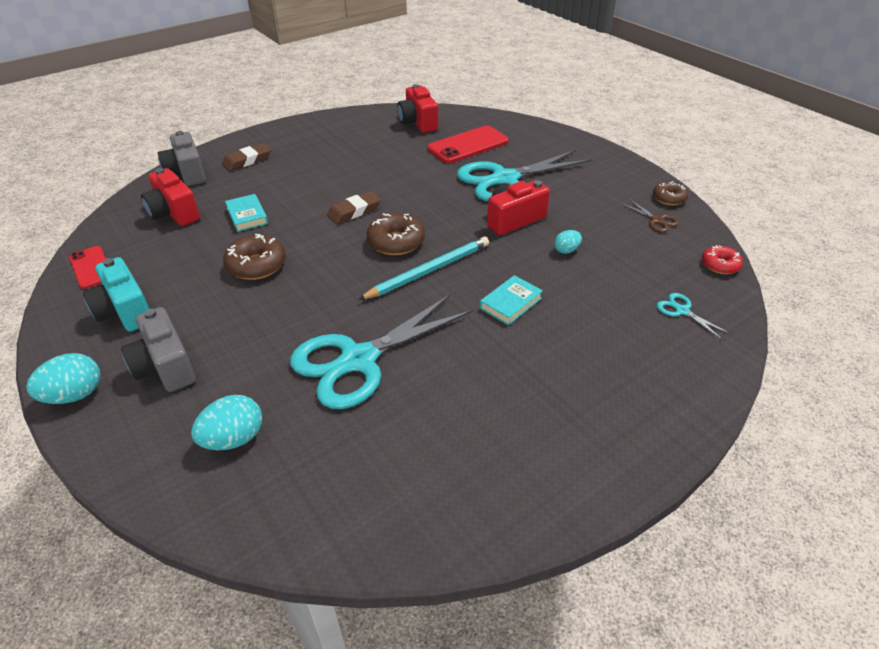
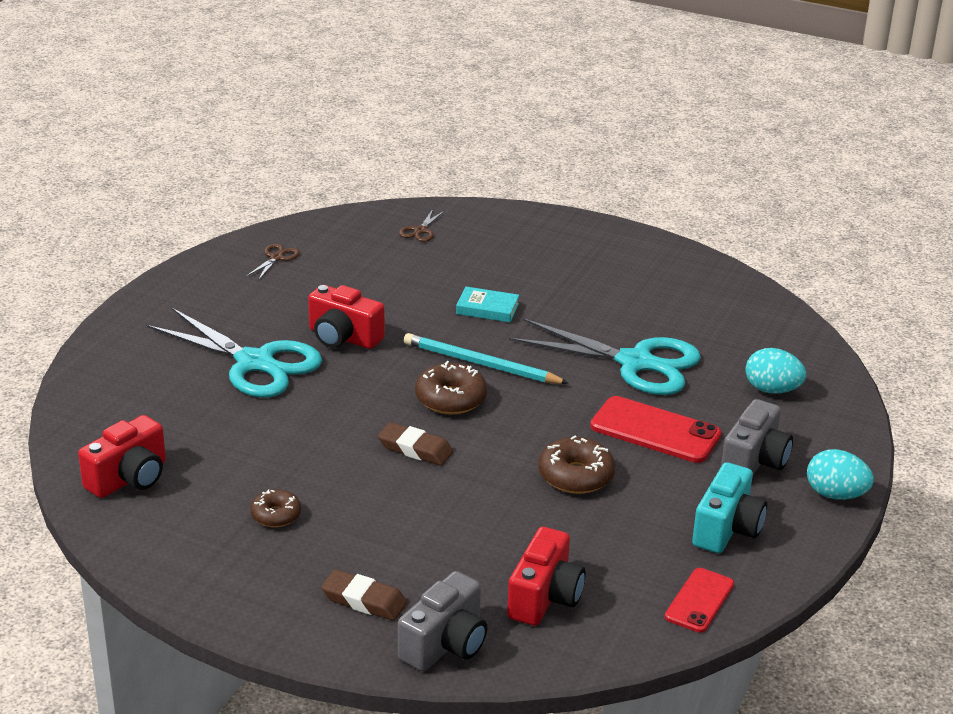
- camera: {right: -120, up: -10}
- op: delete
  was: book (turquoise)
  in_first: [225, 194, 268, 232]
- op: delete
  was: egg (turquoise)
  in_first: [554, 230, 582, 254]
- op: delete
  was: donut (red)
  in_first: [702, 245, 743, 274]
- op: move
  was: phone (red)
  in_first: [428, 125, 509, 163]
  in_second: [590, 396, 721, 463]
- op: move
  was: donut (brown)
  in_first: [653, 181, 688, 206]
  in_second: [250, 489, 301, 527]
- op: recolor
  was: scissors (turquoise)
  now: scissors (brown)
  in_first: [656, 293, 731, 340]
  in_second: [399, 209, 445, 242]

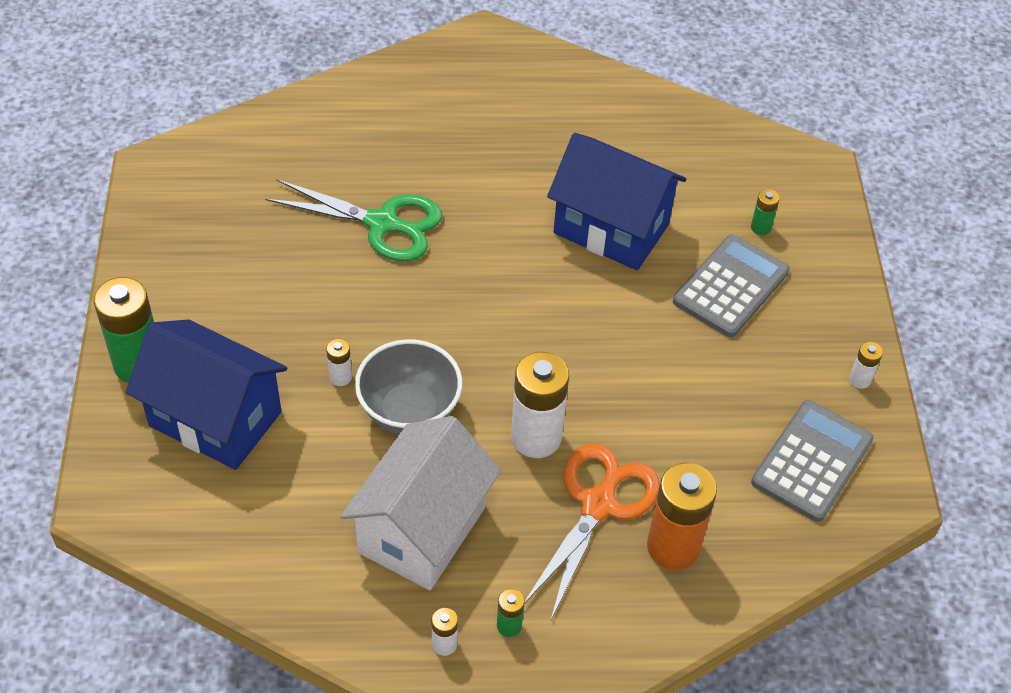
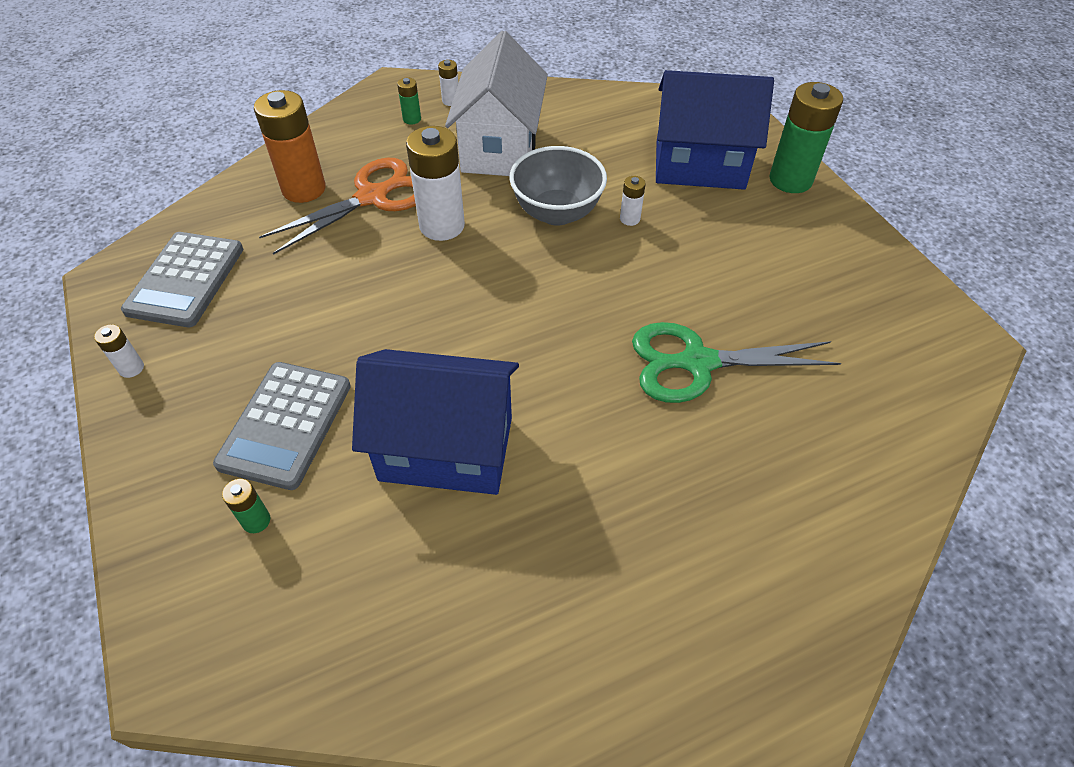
- camera: {right: 160, up: 0}
- op: rotate
  was: scissors (orange)
  in_first: [524, 443, 660, 619]
  in_second: [259, 158, 416, 255]
  clockwise: -135

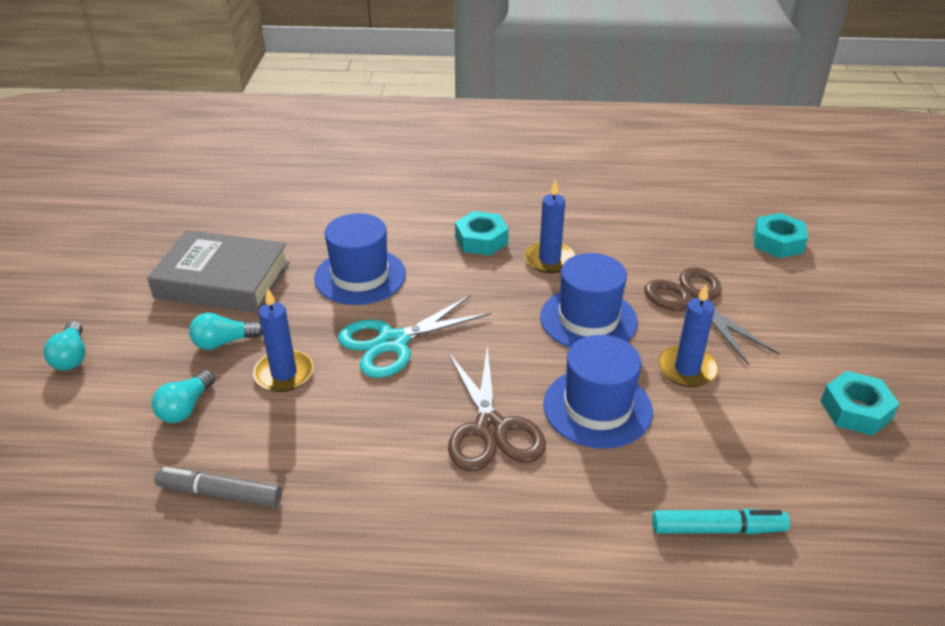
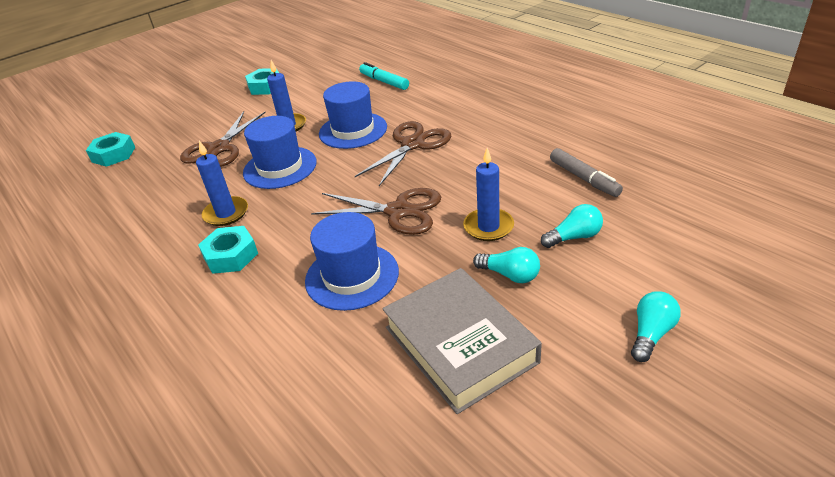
- camera: {right: -130, up: 0}
- op: recolor
  was: scissors (turquoise)
  now: scissors (brown)
  in_first: [338, 295, 491, 378]
  in_second: [311, 188, 441, 235]

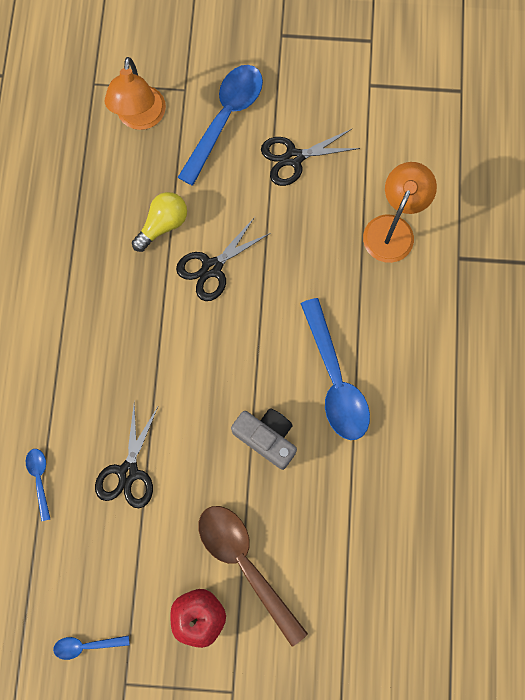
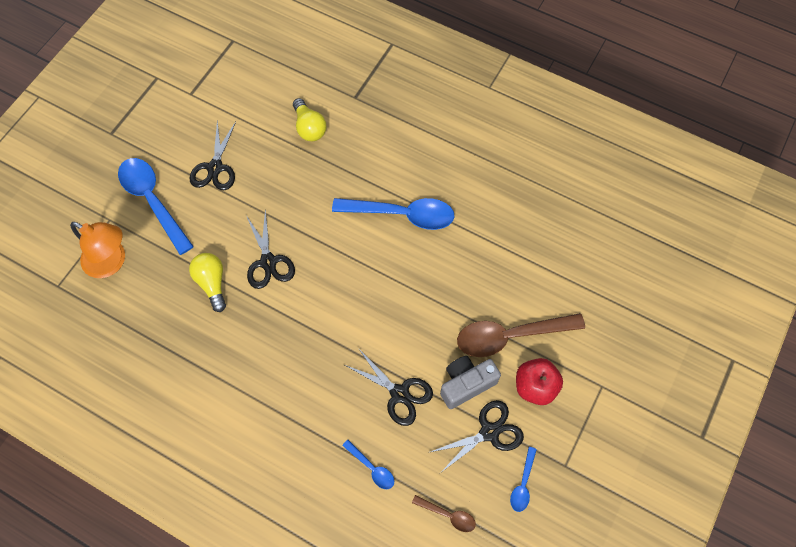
- camera: {right: -65, up: -10}
- op: insert
  now: spoon (brown)
  in_second: [412, 495, 476, 532]
- op: insert
  now: scissors (black)
  in_second: [428, 400, 524, 473]
- op: move
  was: camera (grey)
  in_first: [231, 408, 297, 470]
  in_second: [440, 356, 501, 409]
- op: replace
  was: lamp (orange)
  now: light bulb (yellow)
  in_first: [363, 162, 437, 263]
  in_second: [293, 98, 327, 141]
- op: rotate
  was: spoon (blue)
  in_first: [26, 449, 50, 521]
  in_second: [342, 440, 394, 489]
  clockwise: -150

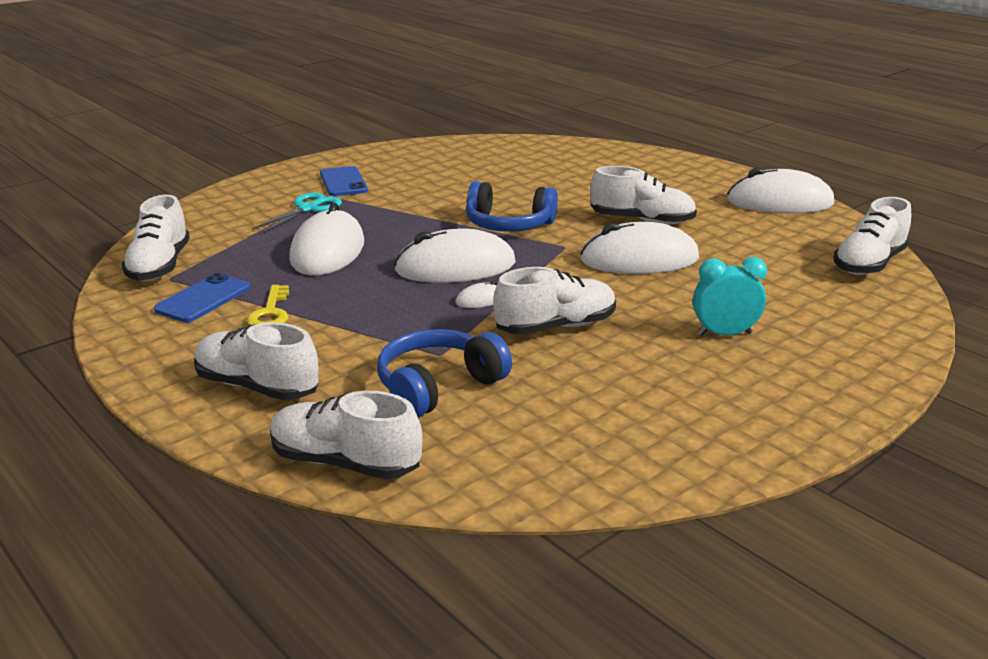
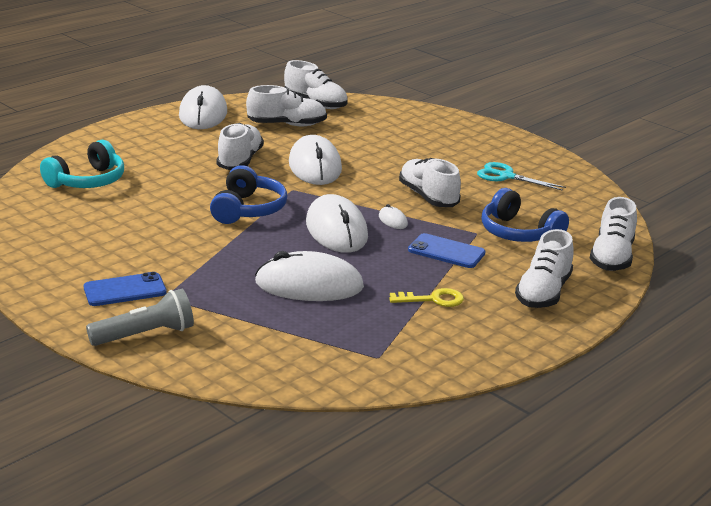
- camera: {right: -95, up: 0}
- op: delete
  was: clock (turquoise)
  in_first: [693, 257, 767, 336]
- op: insert
  now: headphones (turquoise)
  in_second: [40, 140, 124, 188]
- op: insert
  now: flashlight (grey)
  in_second: [86, 289, 194, 346]
- op: move
  was: shoe (white)
  in_first: [121, 195, 190, 281]
  in_second: [246, 85, 327, 126]
- op: move
  was: phone (blue)
  in_first: [154, 273, 251, 322]
  in_second: [408, 233, 485, 268]
- op: move
  was: scissors (turquoise)
  in_first: [252, 192, 342, 233]
  in_second: [477, 162, 566, 191]

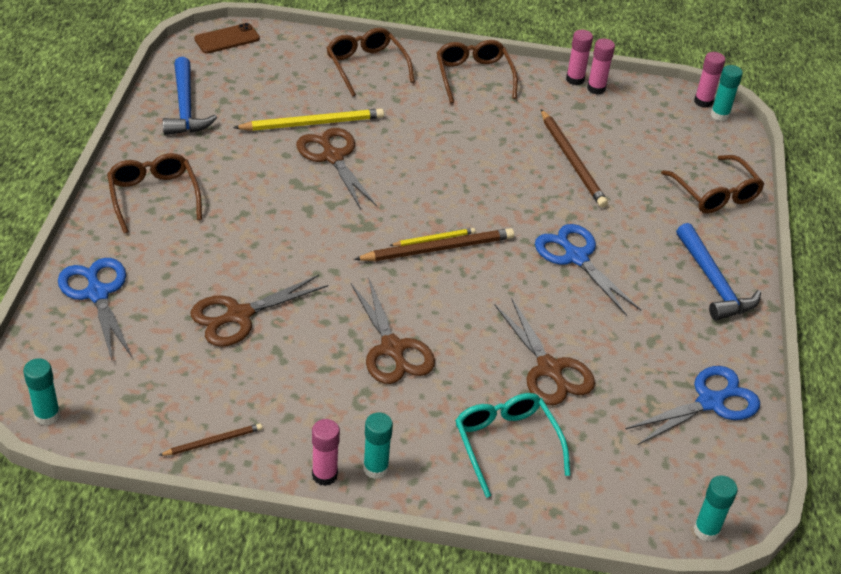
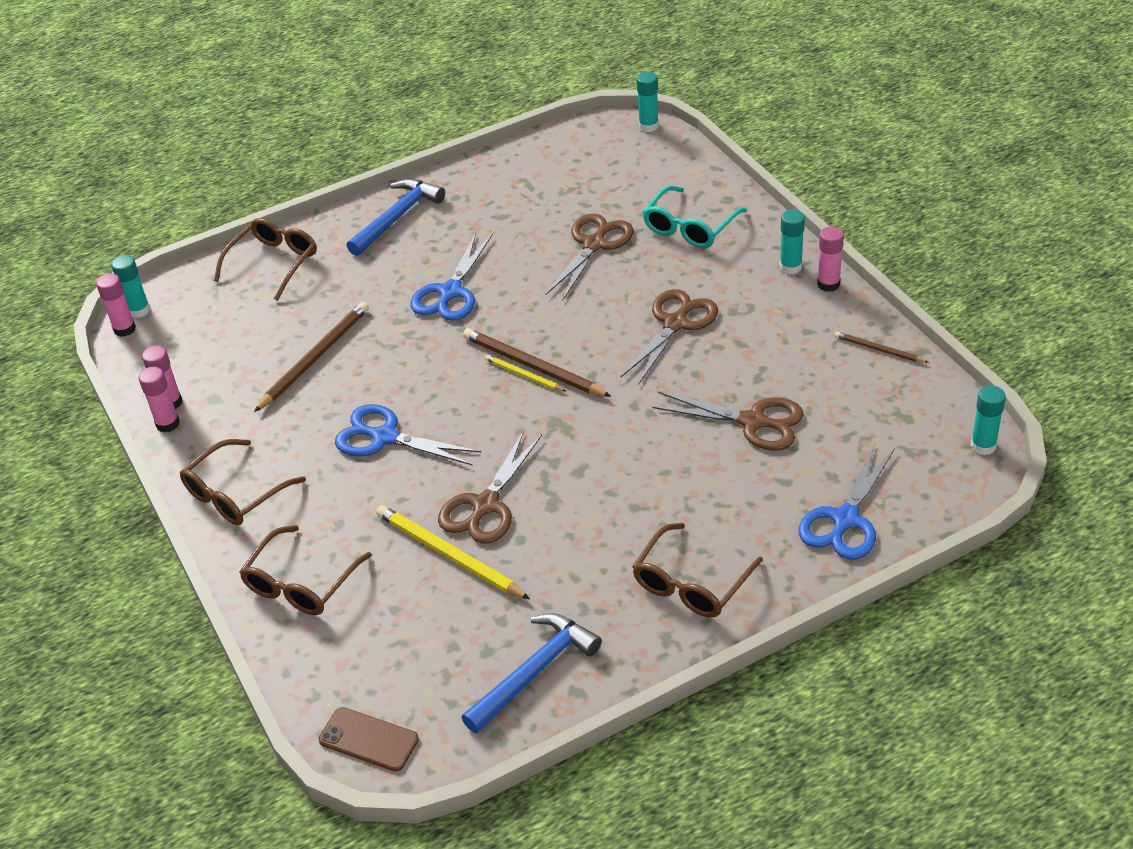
- camera: {right: -120, up: 0}
- op: move
  was: scissors (blue)
  in_first: [626, 366, 760, 445]
  in_second: [335, 404, 481, 465]

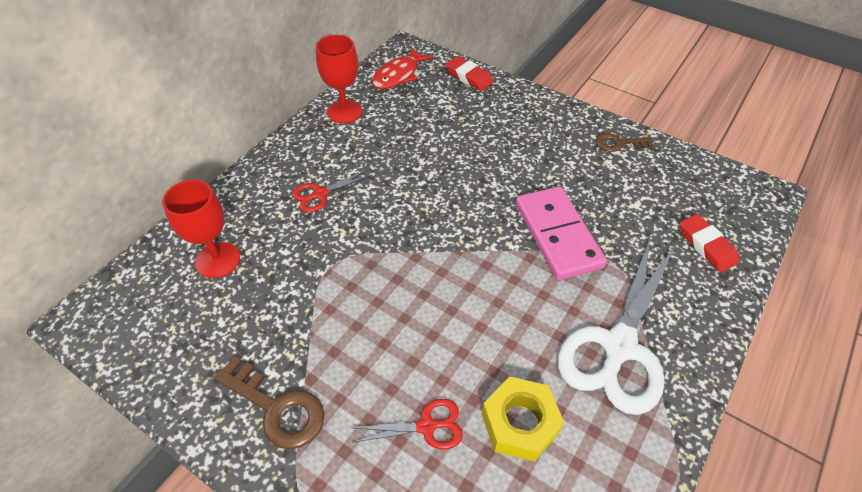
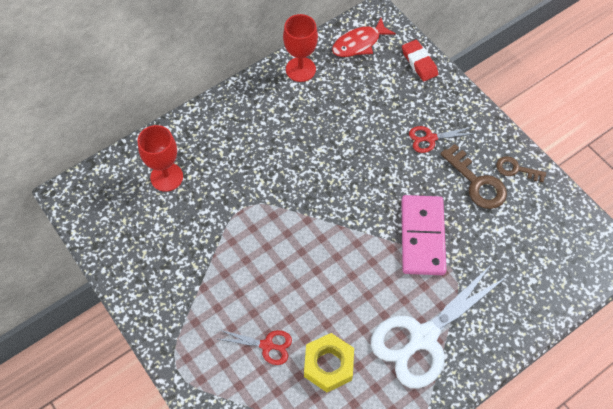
- camera: {right: 20, up: 10}
- op: delete
  was: eraser (red)
  in_first: [680, 214, 739, 272]
- op: move
  was: key (brown)
  in_first: [213, 356, 324, 449]
  in_second: [440, 144, 507, 209]
- op: move
  was: scissors (red)
  in_first: [292, 169, 373, 213]
  in_second: [409, 126, 476, 153]

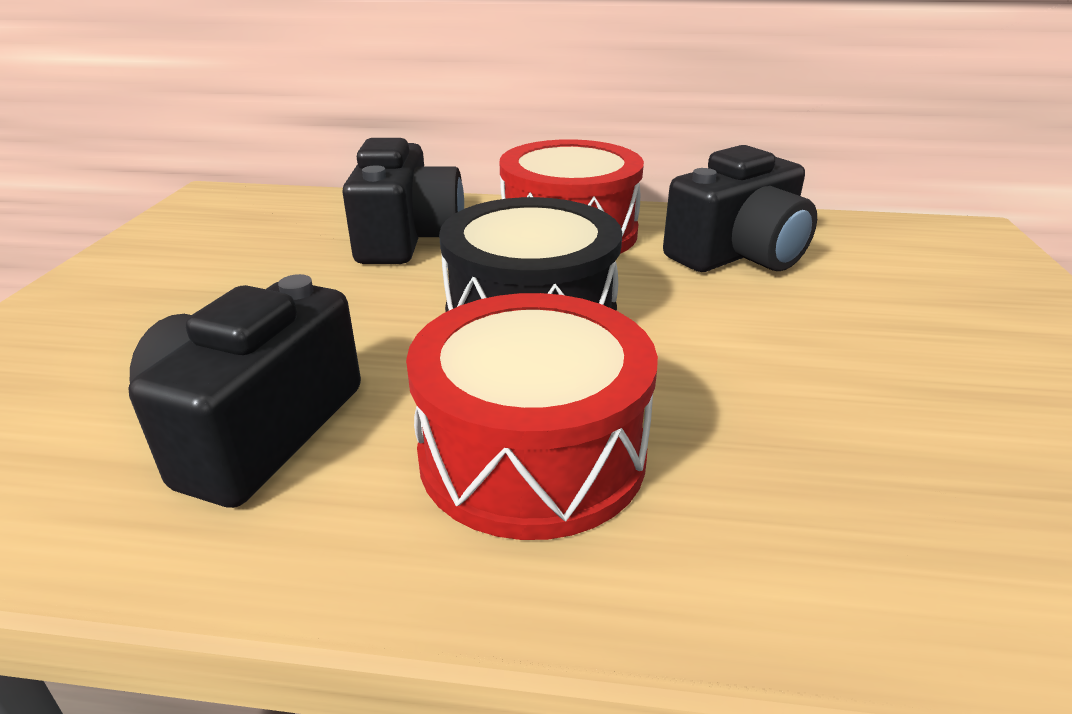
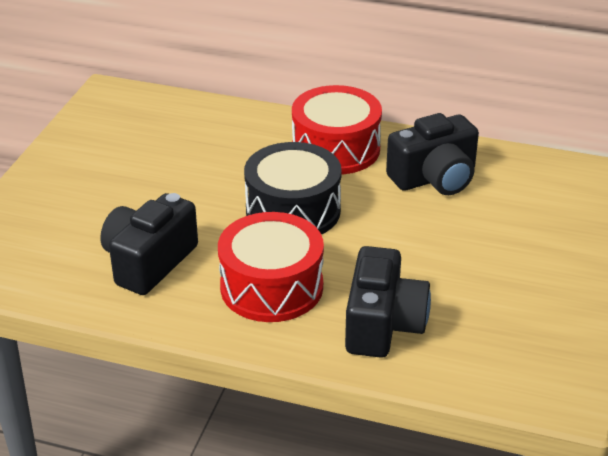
- camera: {right: 10, up: 5}
- op: move
  was: camera (black)
  in_first: [342, 138, 464, 264]
  in_second: [345, 246, 431, 358]

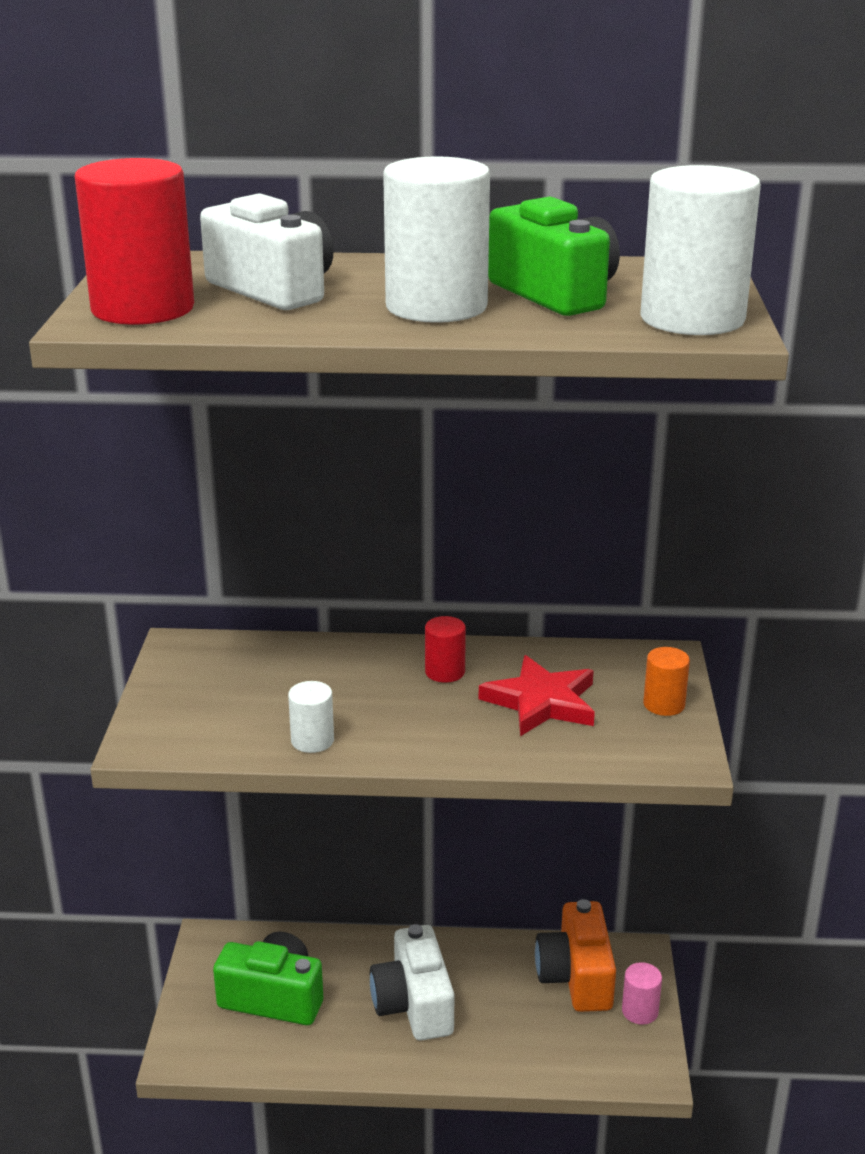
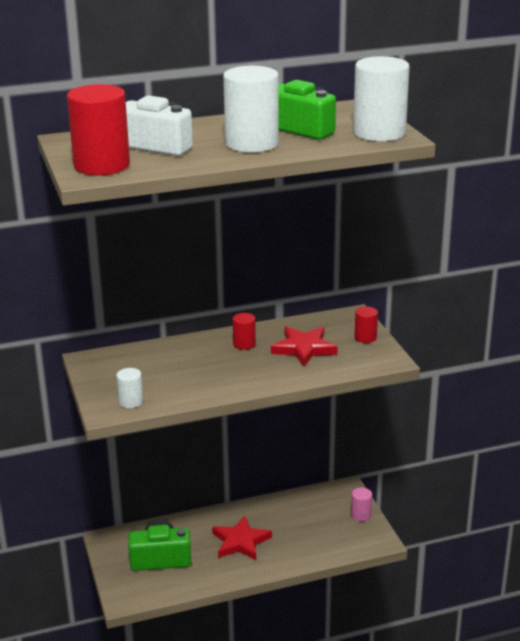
- camera: {right: -20, up: 0}
- op: delete
  was: camera (orange)
  in_first: [535, 899, 616, 1012]
- op: move
  was: cylinder (white)
  in_first: [288, 681, 334, 753]
  in_second: [116, 368, 143, 408]
- op: replace
  was: camera (white)
  now: star (red)
  in_first: [370, 924, 454, 1041]
  in_second: [212, 515, 272, 560]
- op: recolor
  was: cylinder (orange)
  now: cylinder (red)
  in_first: [643, 647, 690, 716]
  in_second: [355, 306, 378, 343]

